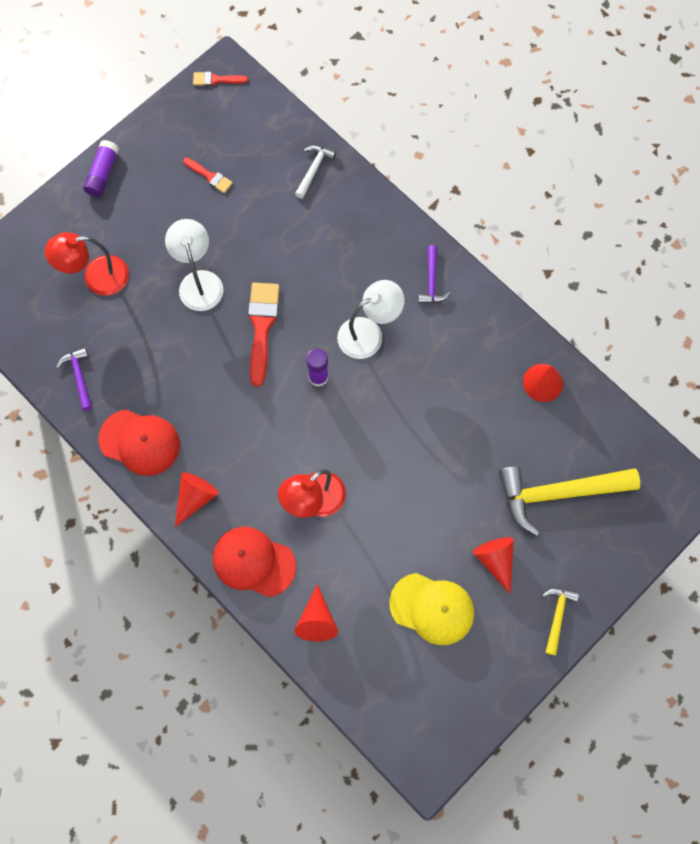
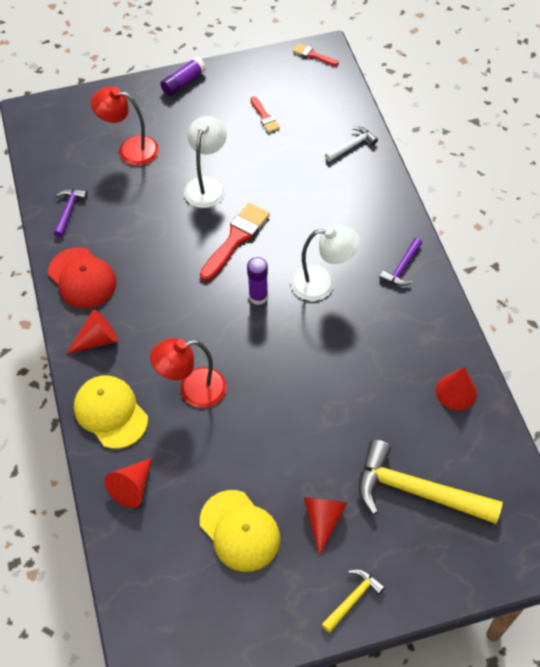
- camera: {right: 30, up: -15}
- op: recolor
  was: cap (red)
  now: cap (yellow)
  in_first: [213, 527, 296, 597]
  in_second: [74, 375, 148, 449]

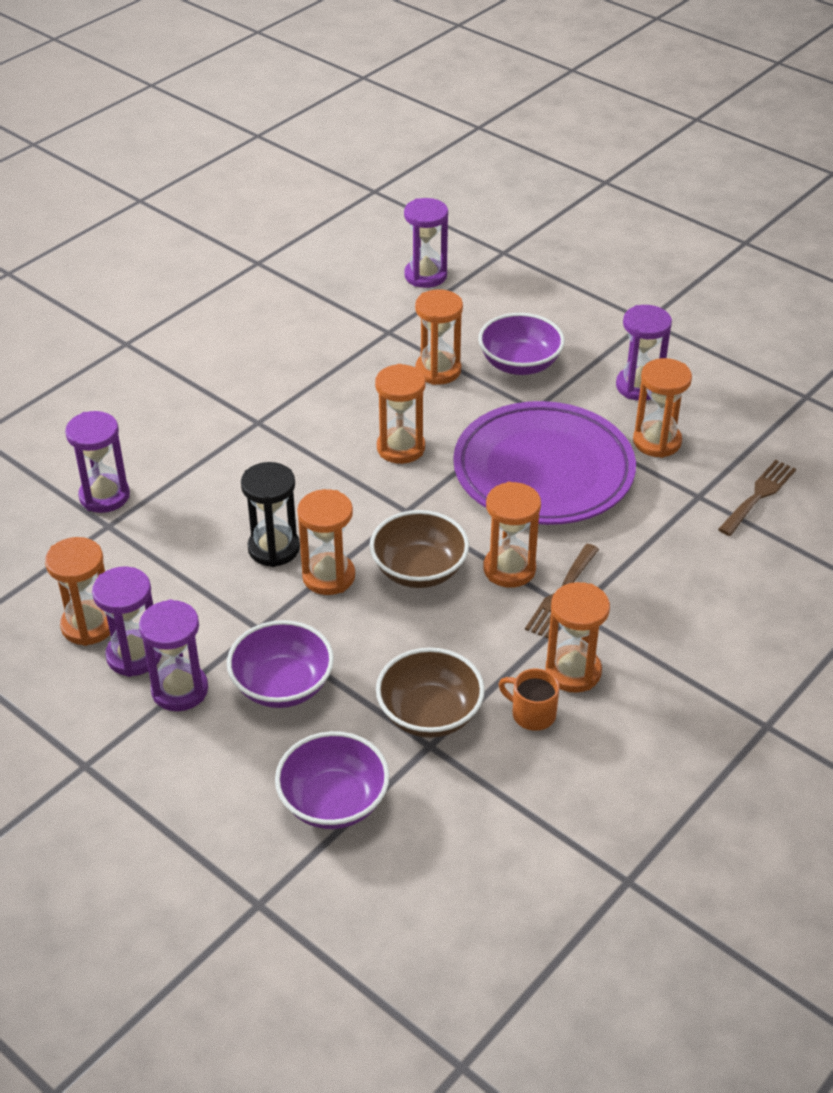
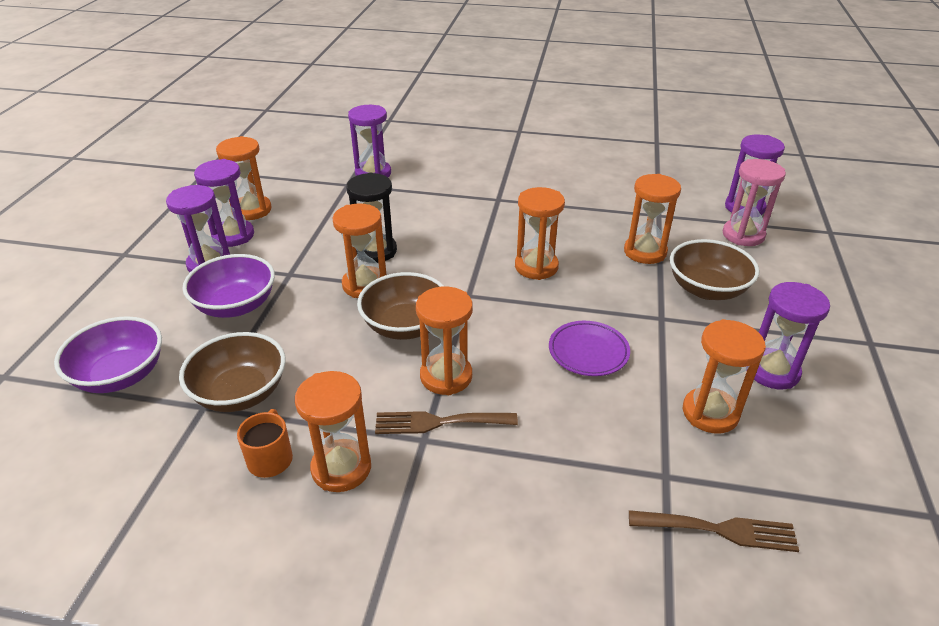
- camera: {right: 60, up: -5}
- op: insert
  now: hourglass (pink)
  in_second: [723, 159, 786, 246]
- op: recolor
  was: bowl (purple)
  now: bowl (brown)
  in_first: [478, 313, 565, 375]
  in_second: [670, 239, 759, 300]
- op: resize
  was: plate (purple)
  in_first: [453, 401, 636, 525]
  in_second: [549, 321, 630, 376]
  ratio: 0.43

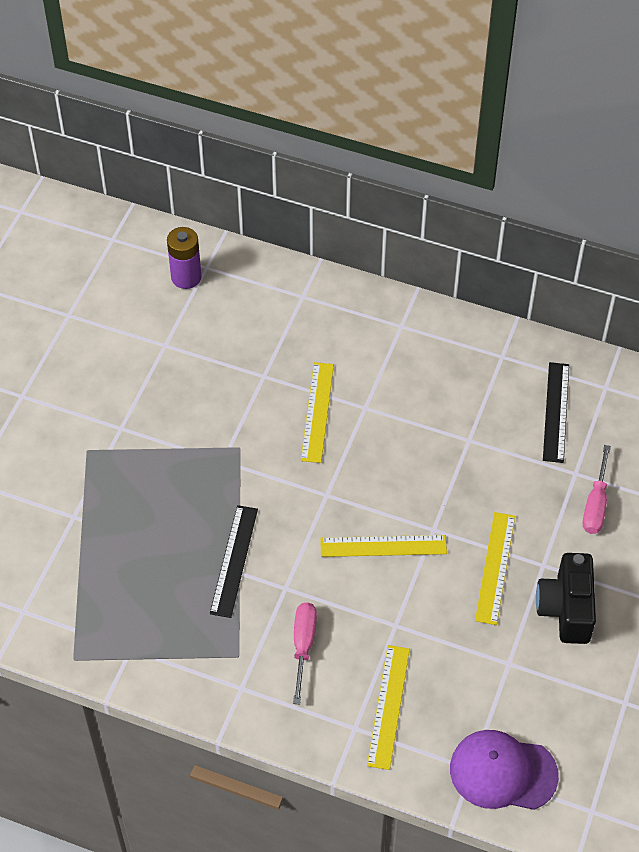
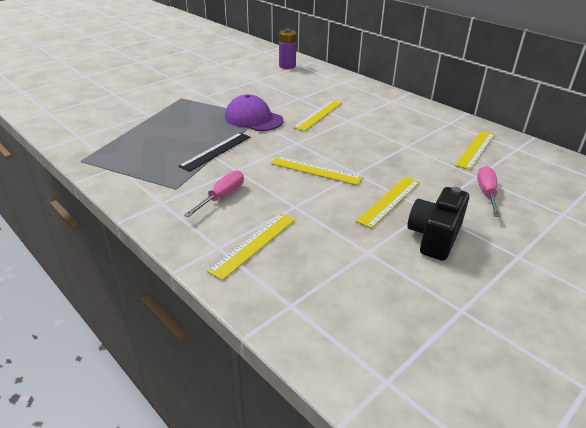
- camera: {right: 25, up: -20}
- op: move
  was: cap (purple)
  in_first: [450, 730, 559, 810]
  in_second: [225, 94, 283, 131]
- op: recolor
  was: ruler (black)
  now: ruler (yellow)
  in_first: [543, 362, 569, 463]
  in_second: [455, 131, 495, 170]
- op: rotate
  was: screwdriver (pink)
  in_first: [583, 445, 611, 534]
  in_second: [477, 166, 500, 217]
  clockwise: 150

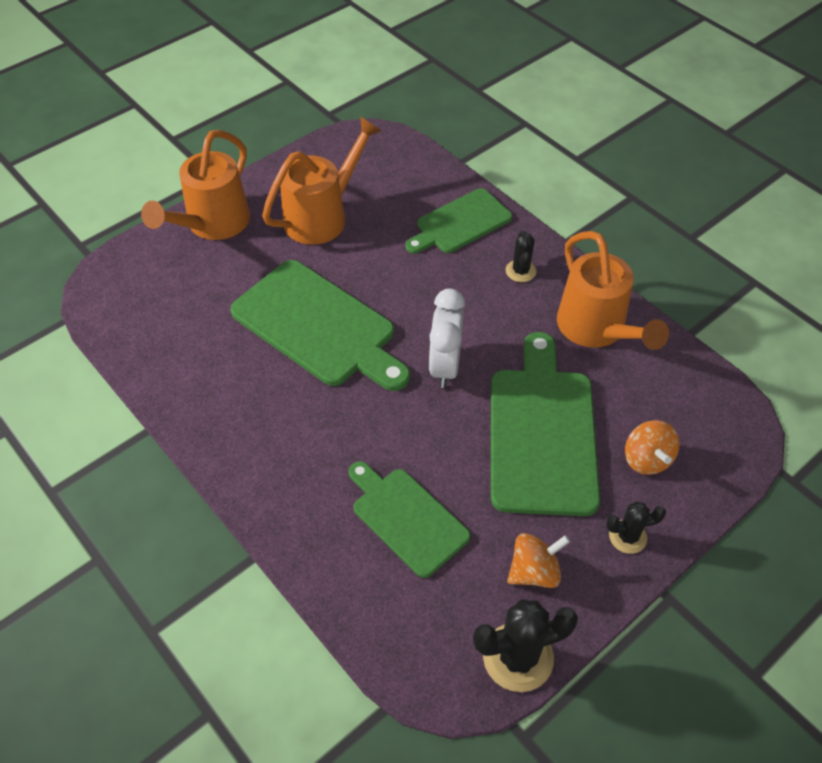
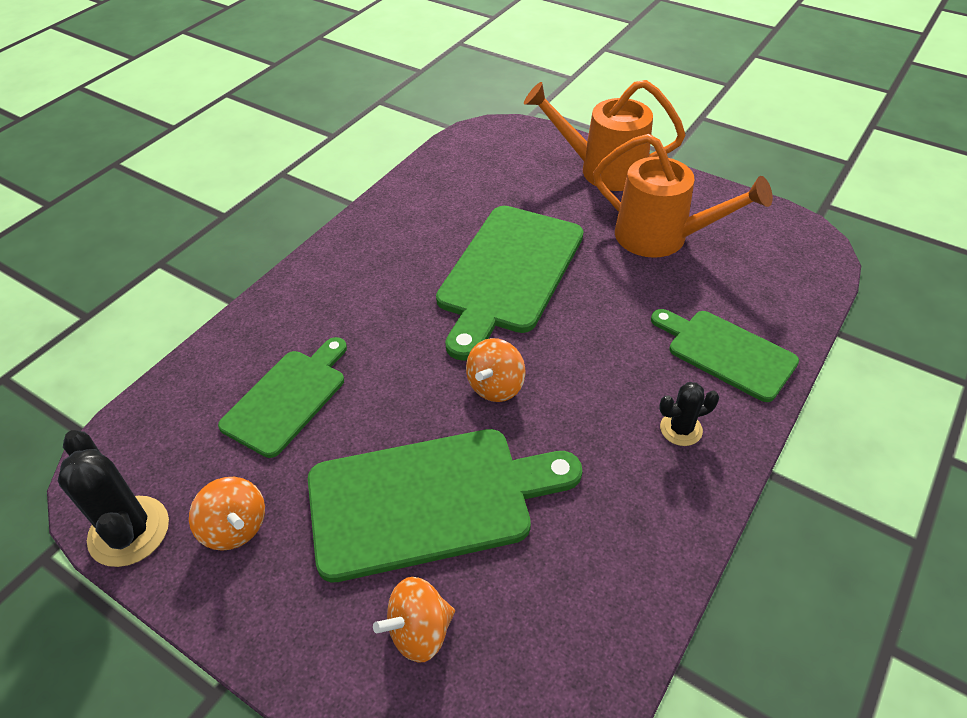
- camera: {right: 75, up: -5}
- op: delete
  was: watering can (orange)
  in_first: [557, 231, 669, 350]
- op: delete
  was: cactus (black)
  in_first: [606, 501, 666, 554]
- op: replace
  was: clock (white)
  now: spinning top (orange)
  in_first: [429, 288, 465, 388]
  in_second: [466, 338, 525, 402]

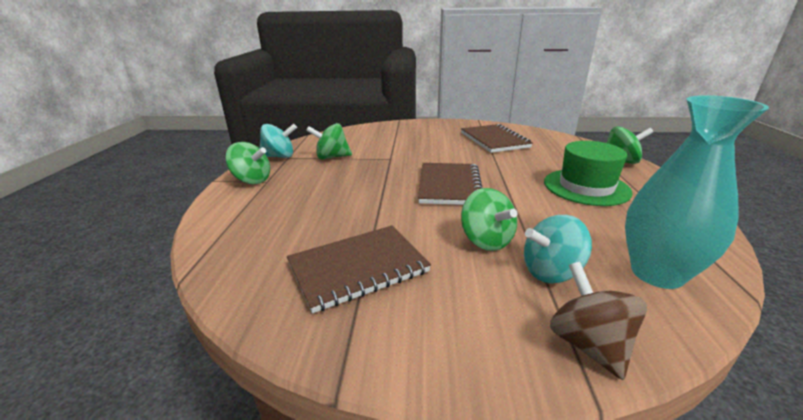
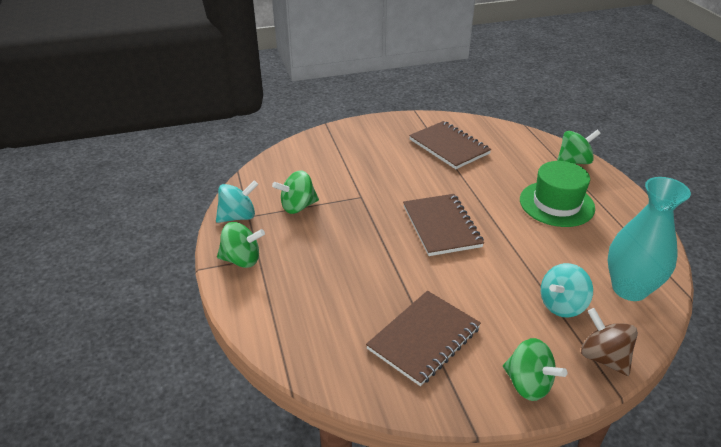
- camera: {right: -20, up: 10}
- op: move
  was: spinning top (green)
  in_first: [461, 188, 518, 251]
  in_second: [503, 338, 567, 401]

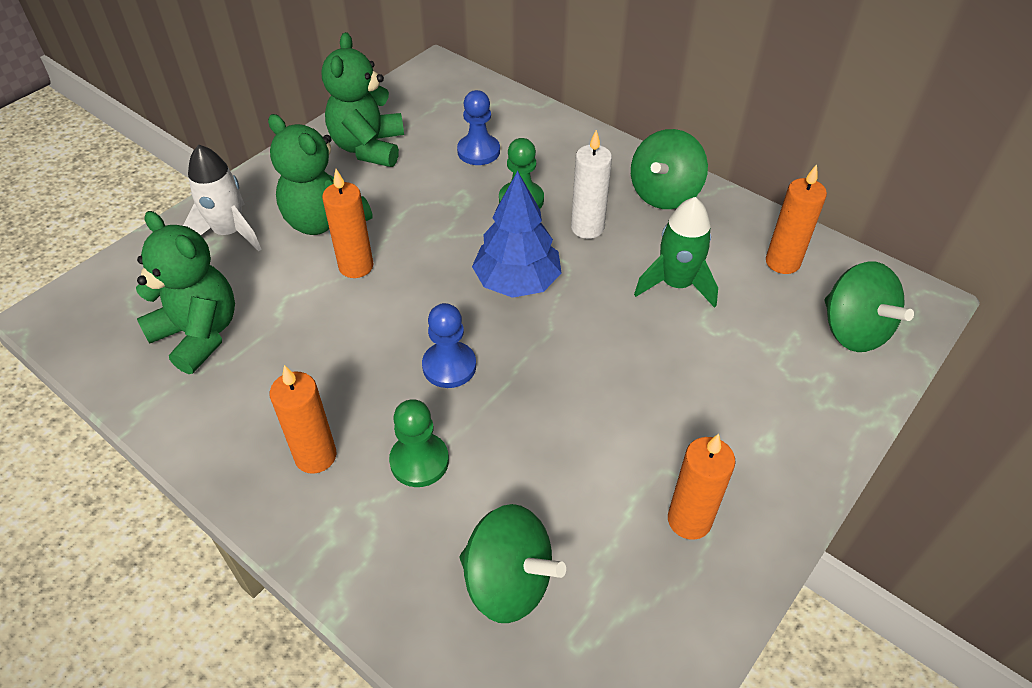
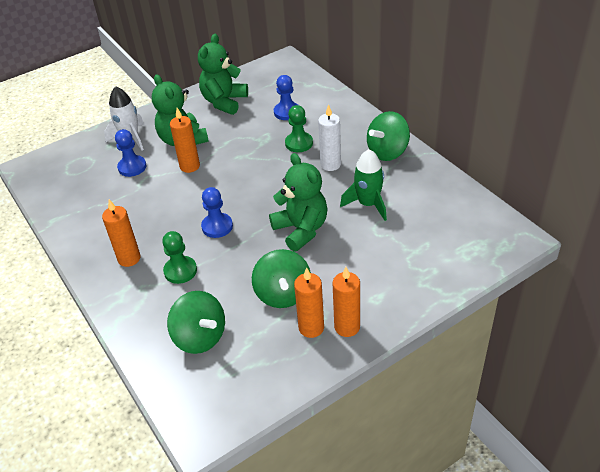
- camera: {right: 20, up: -5}
- op: delete
  was: tree (blue)
  in_first: [472, 171, 562, 298]
- op: insert
  now: pawn (blue)
  in_second: [115, 129, 146, 177]
- op: move
  was: teddy bear (green)
  in_first: [136, 211, 235, 374]
  in_second: [269, 153, 328, 252]
- op: move
  was: candle (orange)
  in_first: [766, 164, 827, 274]
  in_second: [332, 267, 360, 337]
- op: move
  was: spinning top (green)
  in_first: [824, 262, 914, 352]
  in_second: [252, 249, 311, 308]

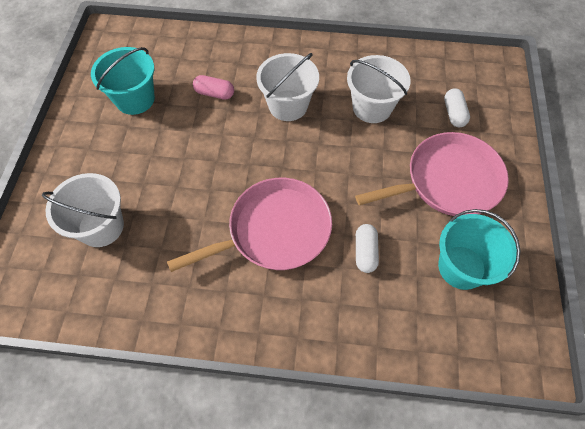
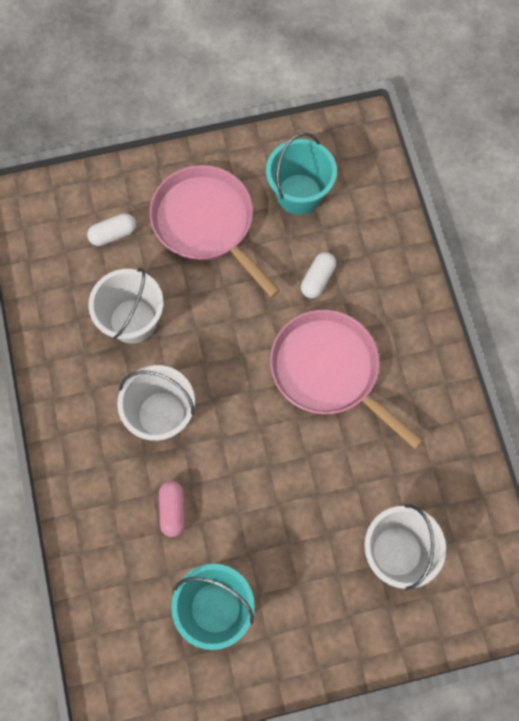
- camera: {right: -110, up: 10}
- op: rotate
  was: capsule (white)
  in_first: [356, 224, 379, 273]
  in_second: [301, 252, 336, 299]
  clockwise: -45

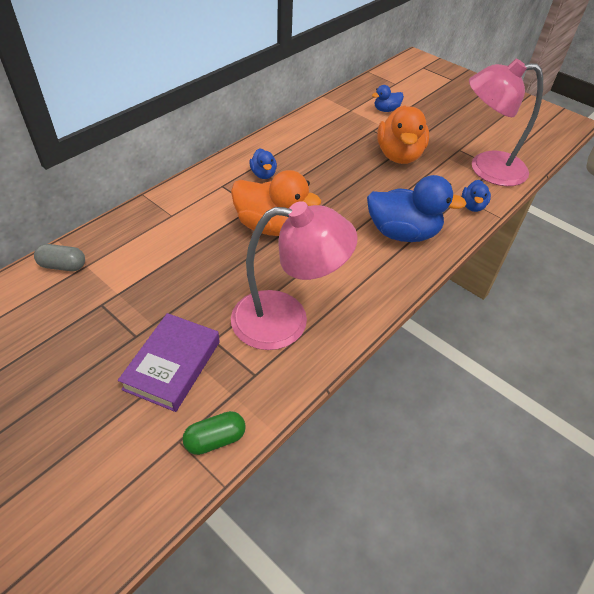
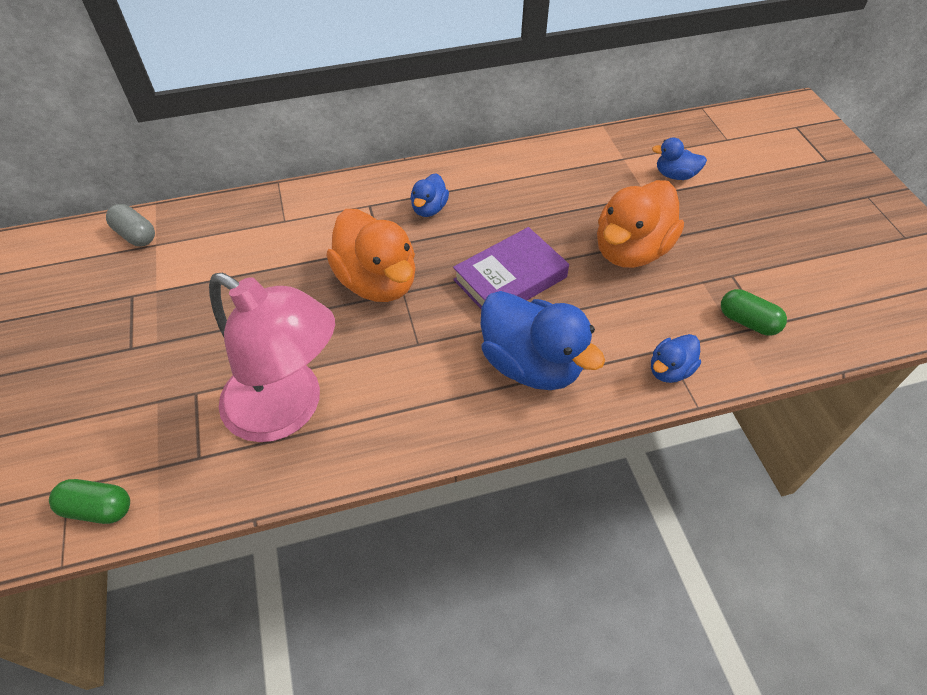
- camera: {right: 35, up: 5}
- op: move
  was: book (purple)
  in_first: [118, 313, 220, 412]
  in_second: [453, 227, 569, 309]
- op: replace
  was: lamp (pink)
  now: capsule (green)
  in_first: [469, 59, 543, 186]
  in_second: [721, 289, 787, 336]

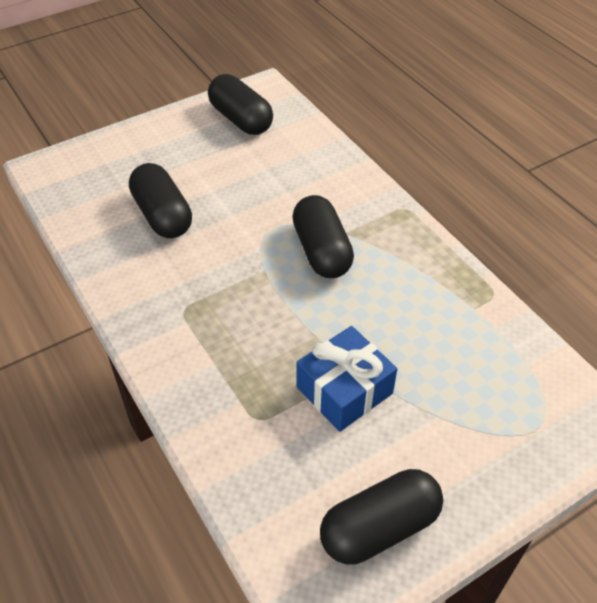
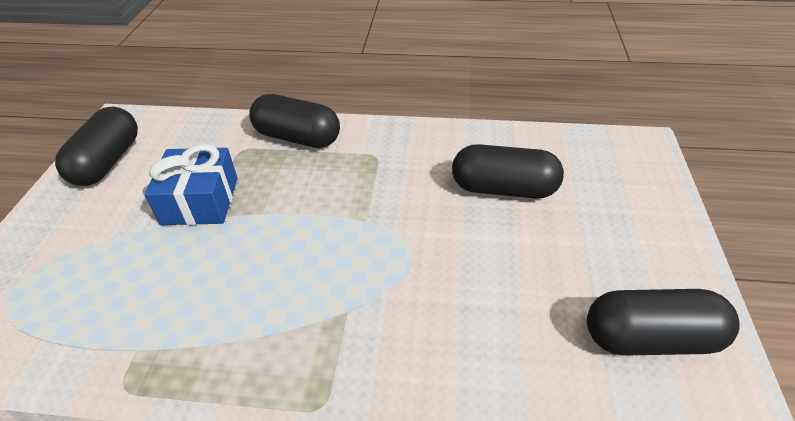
- camera: {right: 130, up: -5}
- op: move
  was: capsule (black)
  in_first: [292, 195, 354, 278]
  in_second: [249, 94, 340, 148]

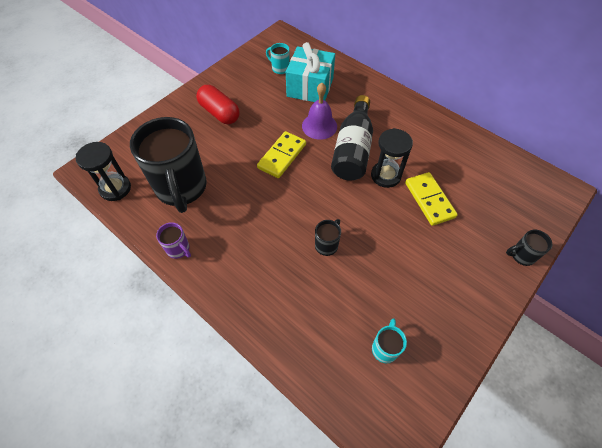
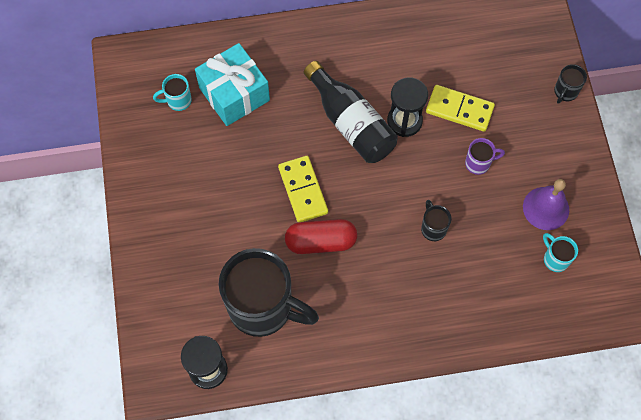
- camera: {right: -50, up: 10}
- op: move
  was: mug (purple)
  in_first: [156, 222, 191, 259]
  in_second: [465, 138, 505, 175]
- op: move
  was: capsule (red)
  in_first: [196, 85, 240, 124]
  in_second: [285, 219, 357, 254]
- op: move
  was: bell (purple)
  in_first: [302, 83, 337, 140]
  in_second: [523, 179, 569, 230]

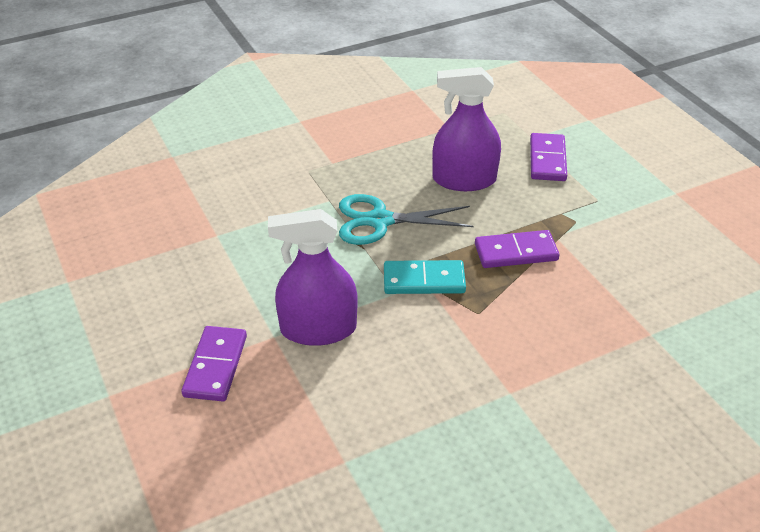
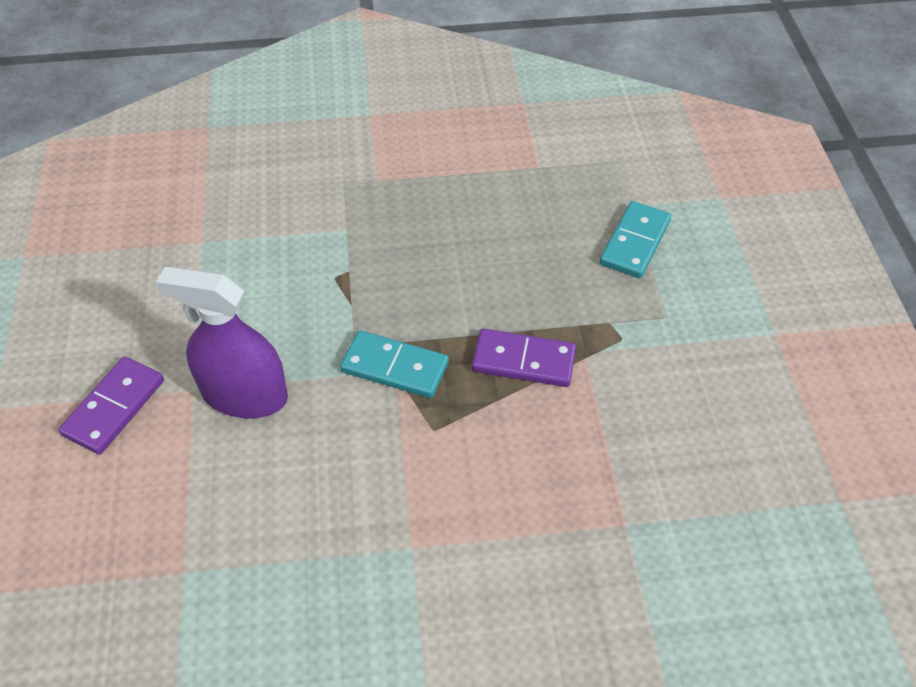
- camera: {right: 20, up: 10}
- op: delete
  was: scissors (turquoise)
  in_first: [339, 194, 474, 245]
- op: delete
  was: spray bottle (purple)
  in_first: [432, 67, 501, 191]
- op: recolor
  was: domino (purple)
  now: domino (turquoise)
  in_first: [530, 133, 567, 181]
  in_second: [600, 201, 671, 278]

